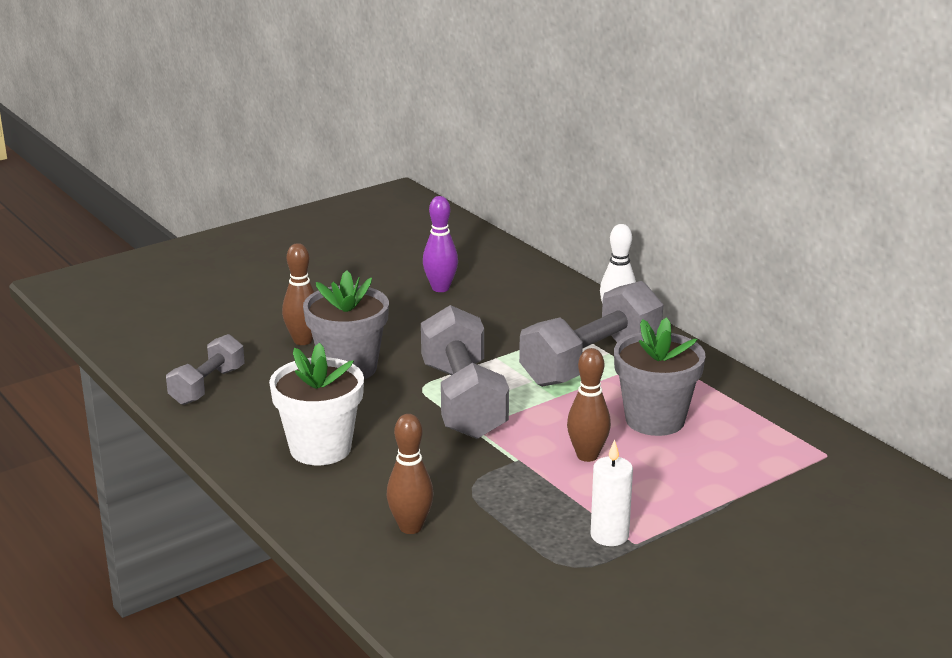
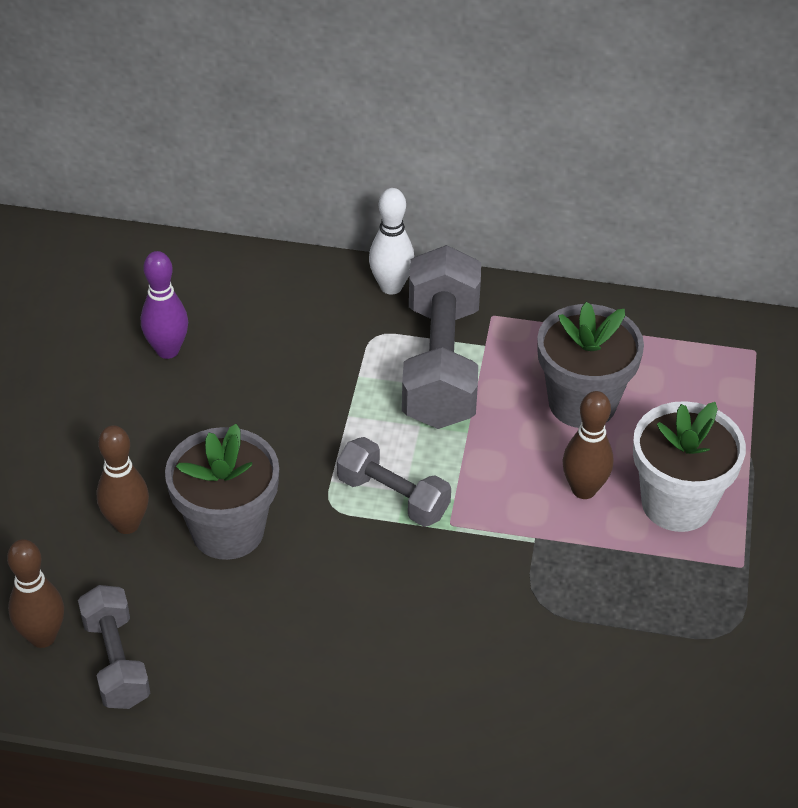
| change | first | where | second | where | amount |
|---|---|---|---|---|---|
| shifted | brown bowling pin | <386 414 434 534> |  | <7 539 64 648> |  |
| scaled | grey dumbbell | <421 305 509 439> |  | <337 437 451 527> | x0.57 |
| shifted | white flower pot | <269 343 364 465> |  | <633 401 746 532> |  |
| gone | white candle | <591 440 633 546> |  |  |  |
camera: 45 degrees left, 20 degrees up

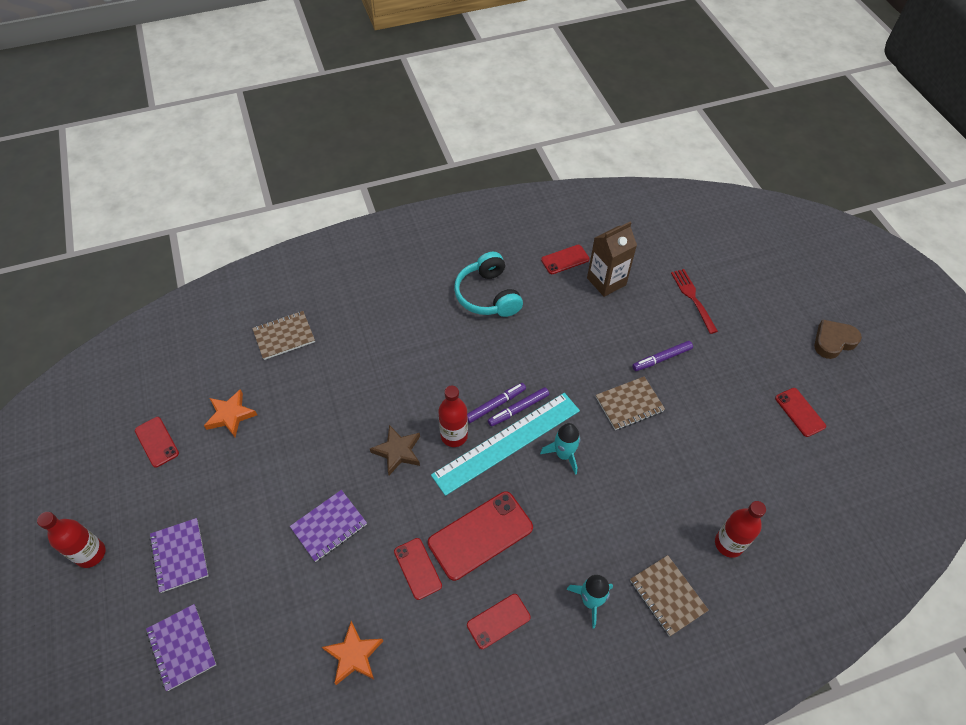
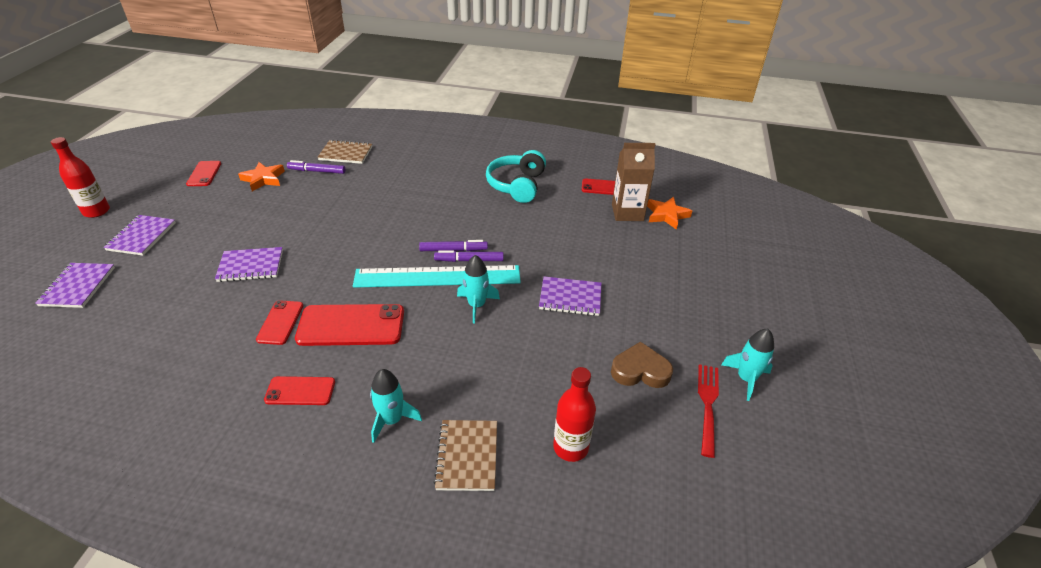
| change | first | where | second | where | amount |
|---|---|---|---|---|---|
| shifted | purple marker | <632 341 693 371> |  | <287 160 345 174> |  |
| repainted | brown notebook | <596 376 665 430> | purple notebook | <539 276 602 316> |  |
| shifted | brown heart | <814 319 862 359> |  | <611 341 673 388> |  |
| shifted | orange star | <322 621 383 685> |  | <647 197 692 230> |  |
| shifted | red fork | <671 269 718 334> |  | <698 364 719 458> |  |
| swapped | red phone | <775 388 826 437> | turquoise rocket | <721 329 774 401> |  |
| gone | brown star | <370 425 420 475> |  |  |  |
| gone | red bottle | <438 386 468 447> |  |  |  |
camera: 30 degrees right, 15 degrees down

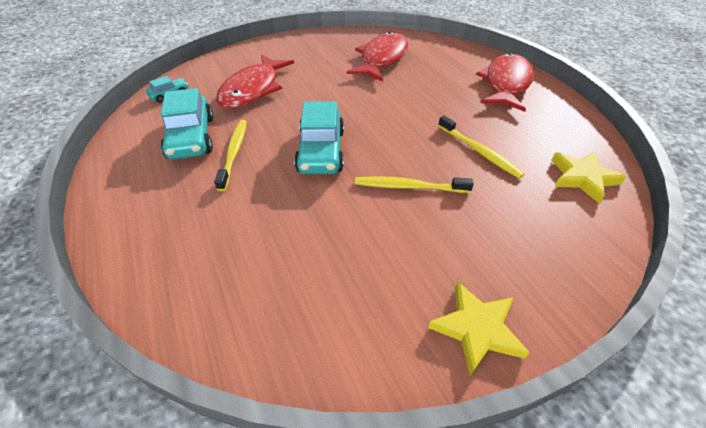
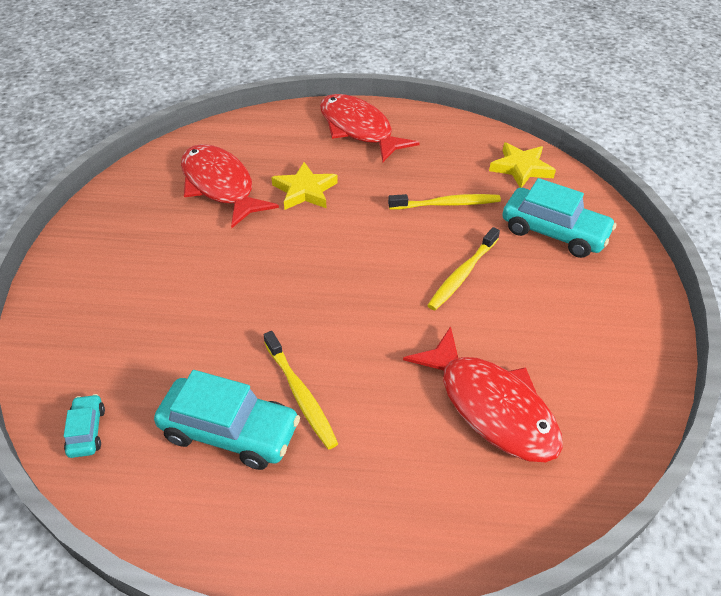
| change | first | where | second | where | amount |
|---|---|---|---|---|---|
| rotated | yellow toothbrush | <214 120 247 191> |  | <264 331 338 449> | 150 degrees counterclockwise |
| shifted | yellow star | <428 281 530 376> |  | <271 162 338 210> |  |
| shifted | red fish | <216 54 294 109> |  | <403 326 563 462> |  |
| shifted | turquoise car | <294 101 344 174> |  | <502 178 616 258> |  |
camera: 60 degrees left, 0 degrees up

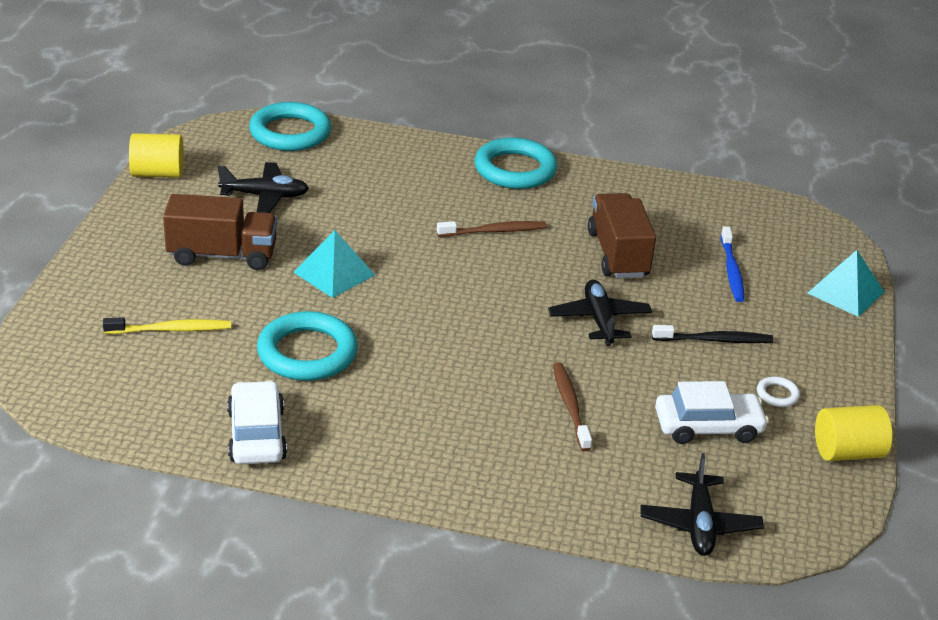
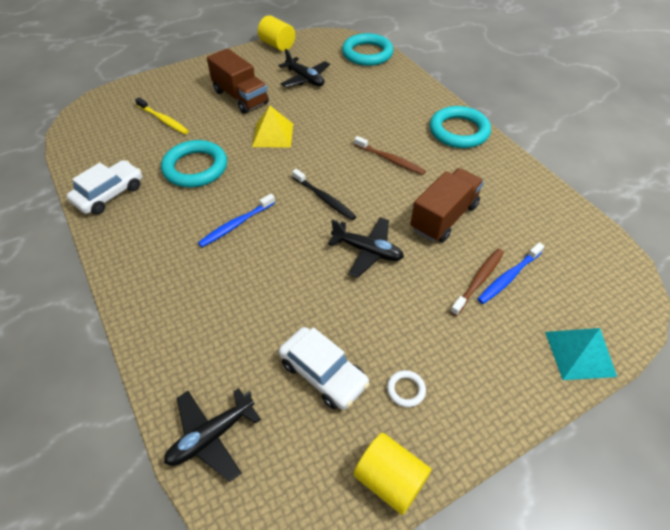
| change | first | where | second | where | amount |
|---|---|---|---|---|---|
| new |  |  | blue toothbrush | <198 194 275 247> |  |
| repainted | turquoise pyramid | <293 230 375 298> | yellow pyramid | <252 106 293 148> |  |
| shifted | black toothbrush | <652 325 773 343> |  | <292 169 357 220> |  |
| rotated | black plane | <548 280 652 346> |  | <328 217 404 278> | 75 degrees clockwise |
| shifted | brown toothbrush | <553 362 592 451> |  | <450 249 504 316> |  |
camera: 50 degrees right, 15 degrees up

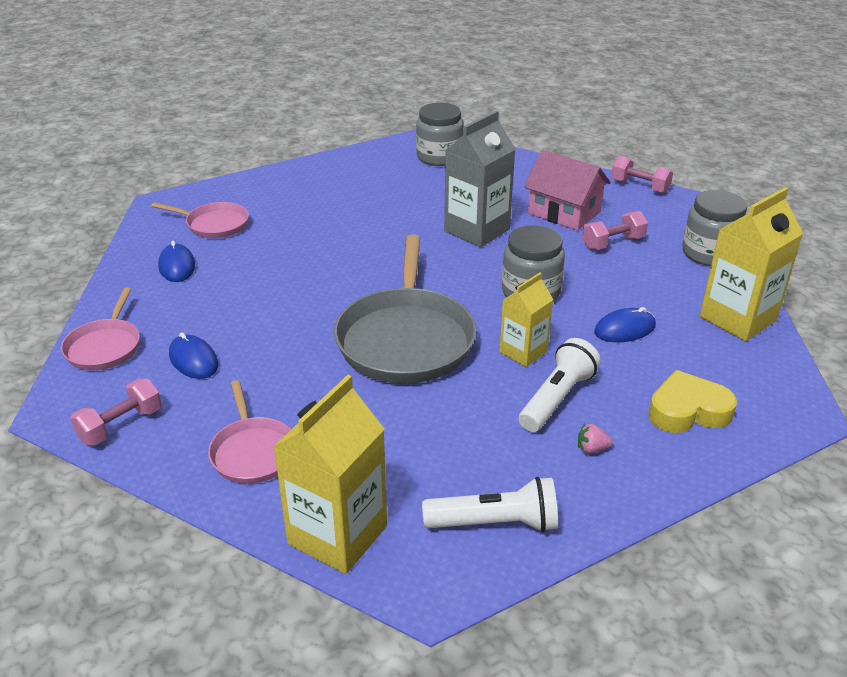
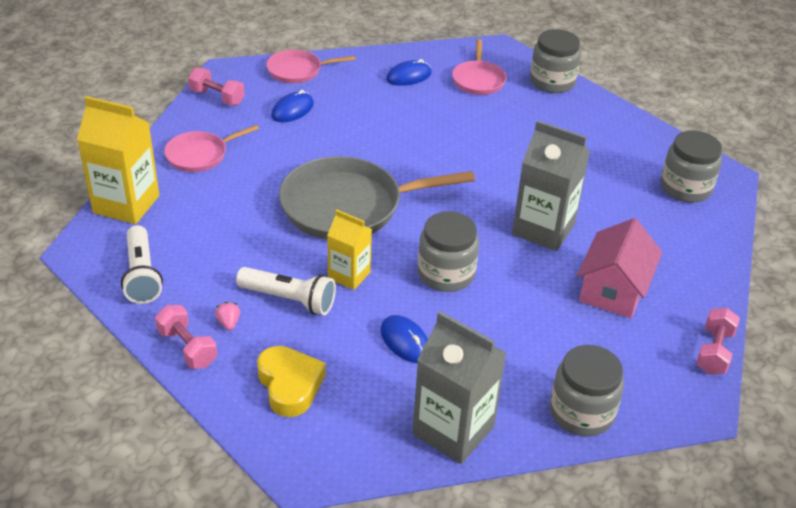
| change | first | where | second | where | amount |
|---|---|---|---|---|---|
| shifted | pink dumbbell | <582 211 648 250> |  | <155 305 217 369> |  |
| repainted | yellow carton | <700 187 803 341> | grey carton | <412 311 506 464> |  |
| new |  |  | grey jar | <530 29 581 93> |  |
camera: 75 degrees right, 5 degrees up

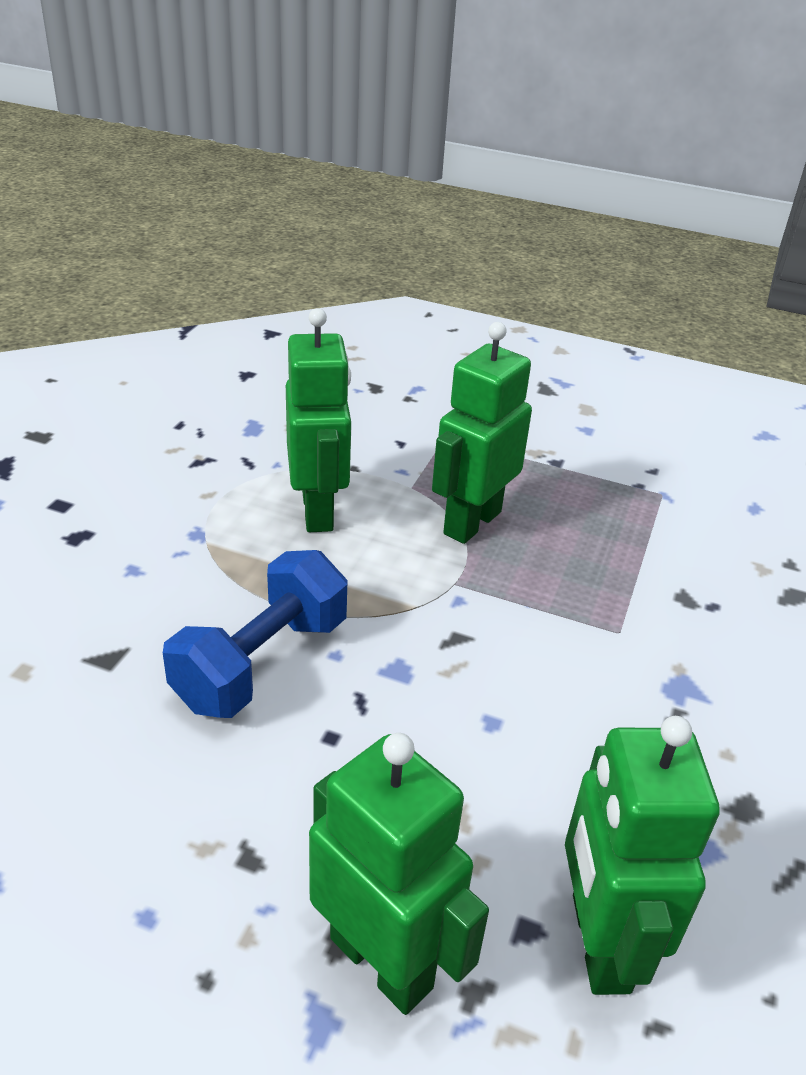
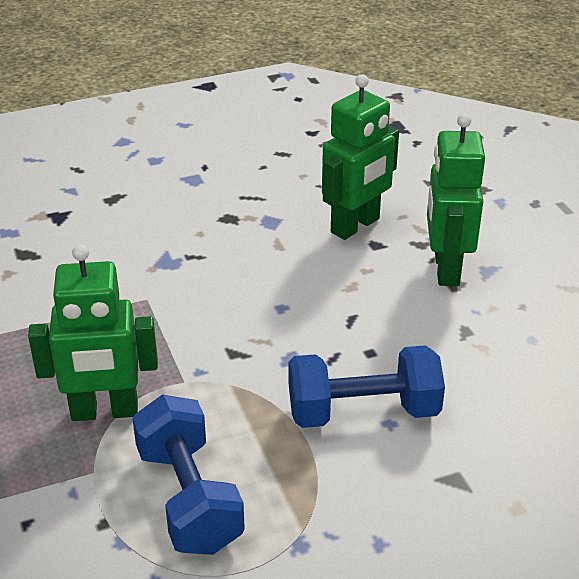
| change | first | where | second | where | amount |
|---|---|---|---|---|---|
| swapped | green robot | <286 308 351 532> | blue dumbbell | <132 394 245 555> |  |
camera: 130 degrees left, 0 degrees up

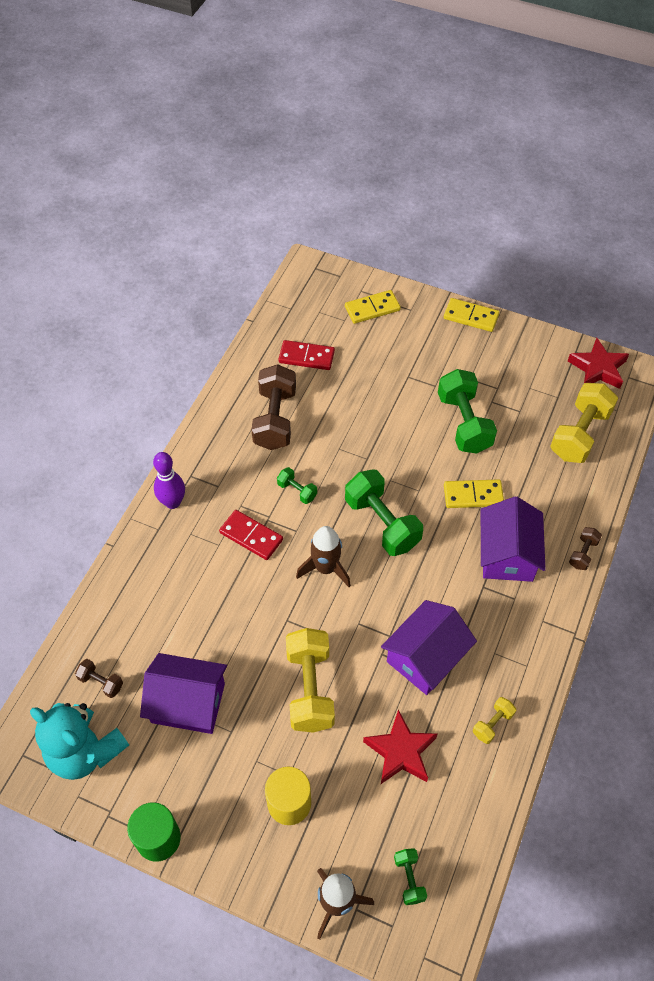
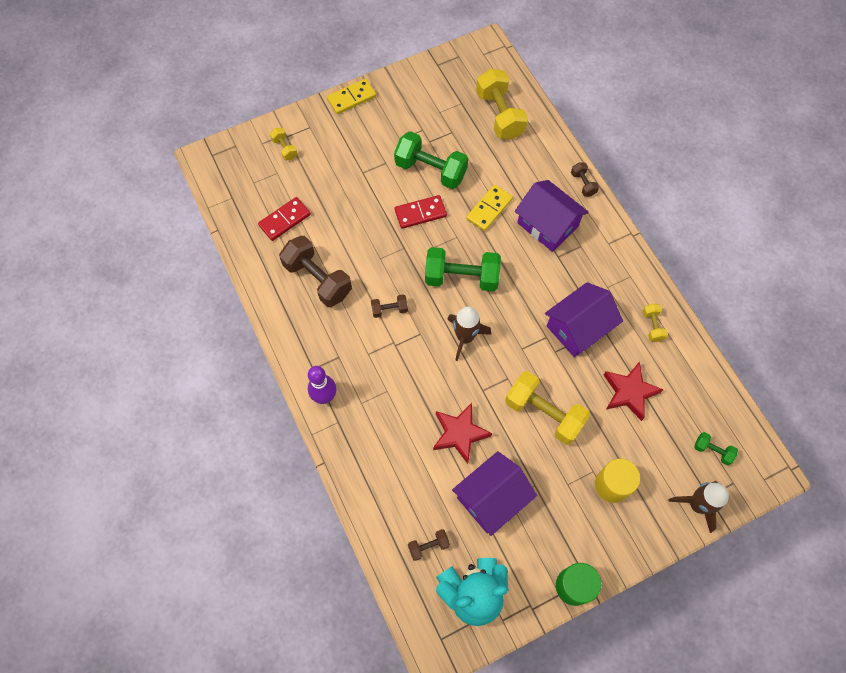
| change | first | where | second | where | amount |
|---|---|---|---|---|---|
| swapped | yellow domino | <345 290 401 324> | yellow dumbbell | <270 128 298 160> |  |
| repainted | green dumbbell | <277 467 317 504> | brown dumbbell | <371 294 408 318> |  |
| shifted | red domino | <219 510 283 560> |  | <395 195 447 229> |  |
| shifted | red star | <568 338 629 389> |  | <433 403 492 464> |  |
| rotated | purple house | <381 600 477 695> |  | <545 282 623 357> | 60 degrees clockwise |
camera: 50 degrees left, 10 degrees up

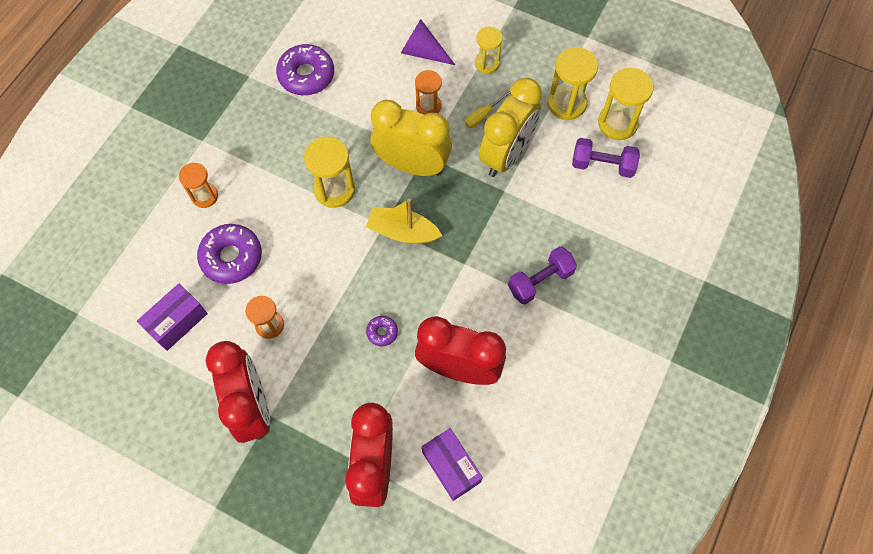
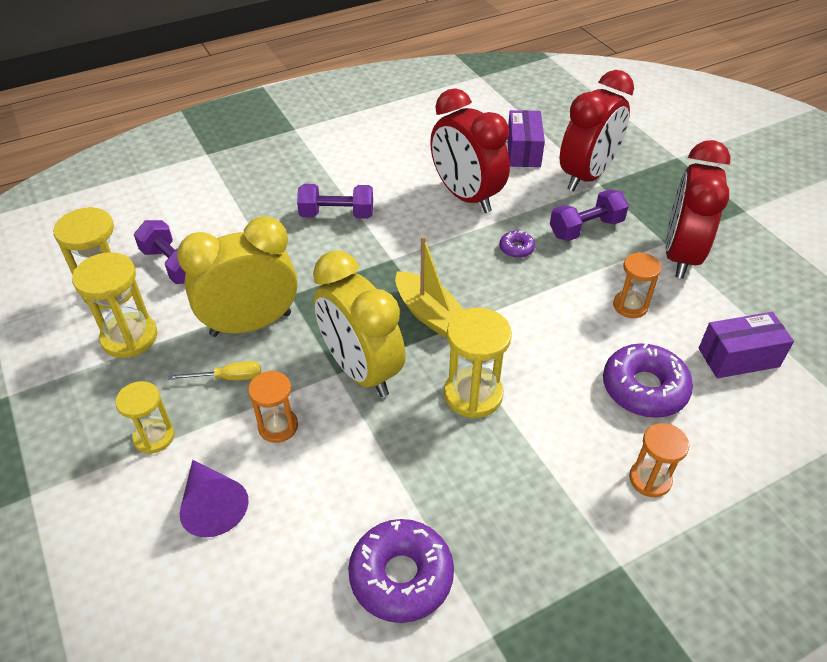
| change | first | where | second | where | amount |
|---|---|---|---|---|---|
| new |  |  | purple dumbbell | <550 190 629 241> |  |
camera: 145 degrees left, 20 degrees down

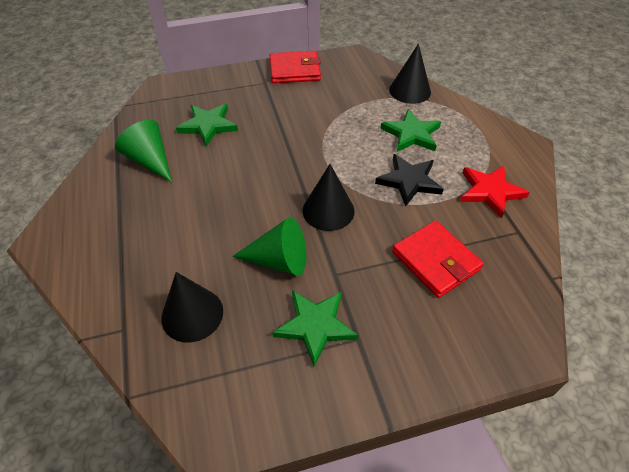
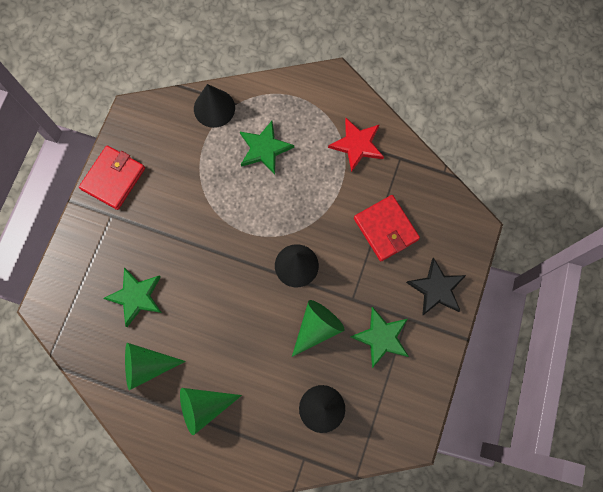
| change | first | where | second | where | amount |
|---|---|---|---|---|---|
| new |  |  | green cone | <180 388 242 435> |  |
| rotated | red wallet | <392 221 484 298> |  | <354 195 420 261> | 60 degrees clockwise |
| shifted | black star | <375 154 444 207> |  | <406 257 466 316> |  |
camera: 55 degrees left, 25 degrees up

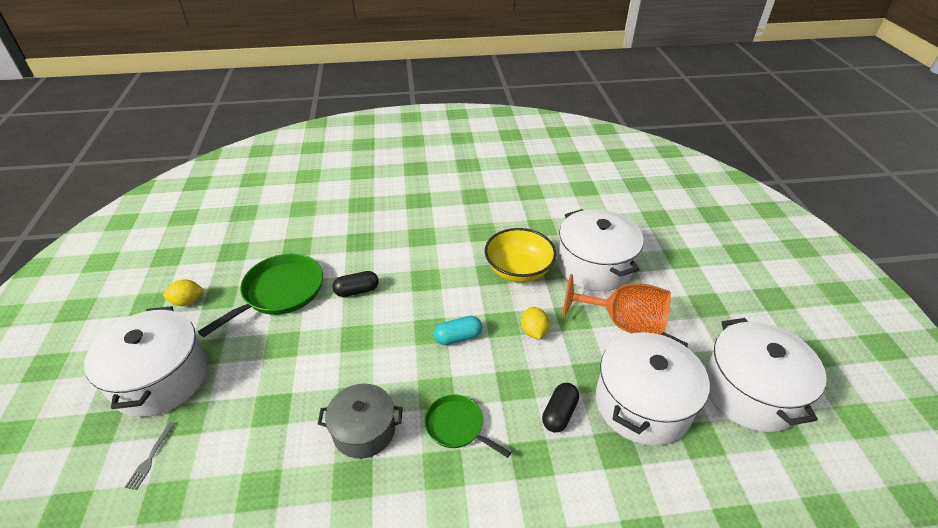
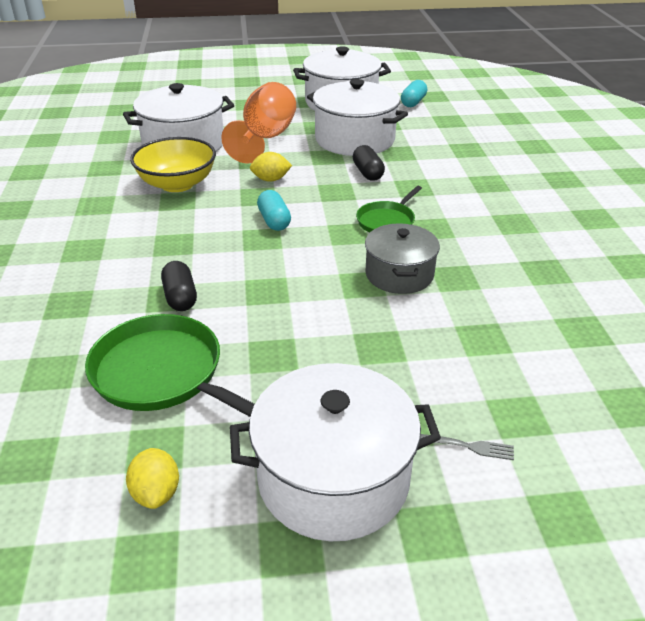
| change | first | where | second | where | amount |
|---|---|---|---|---|---|
| rotated | black capsule | <542 383 579 432> |  | <353 145 385 181> | 45 degrees clockwise |
| new |  |  | turquoise capsule | <401 80 427 107> |  |
camera: 90 degrees left, 5 degrees down

